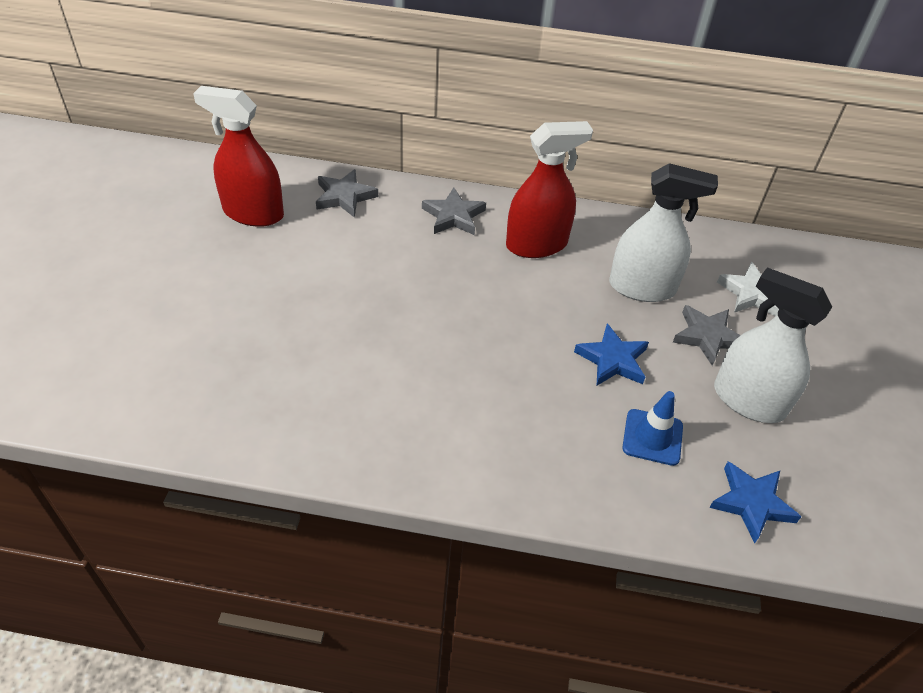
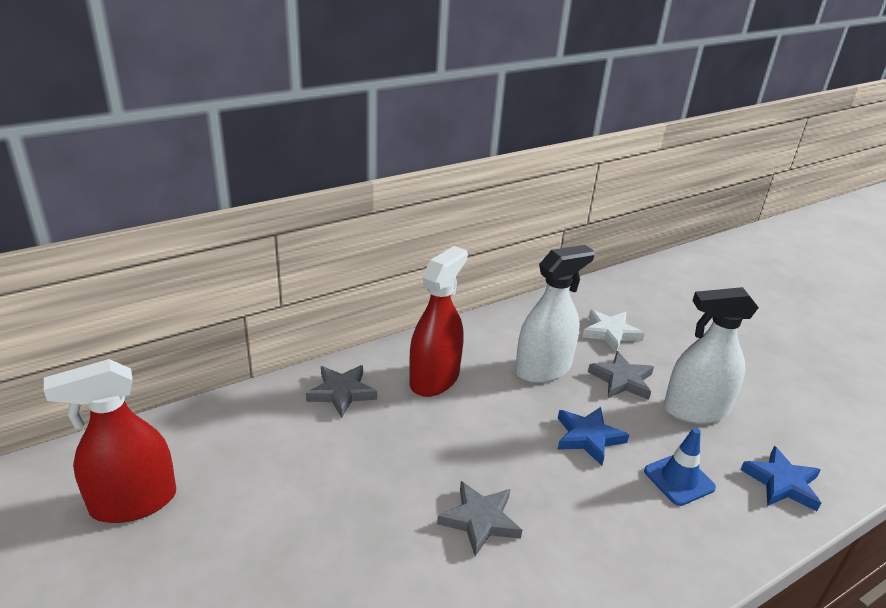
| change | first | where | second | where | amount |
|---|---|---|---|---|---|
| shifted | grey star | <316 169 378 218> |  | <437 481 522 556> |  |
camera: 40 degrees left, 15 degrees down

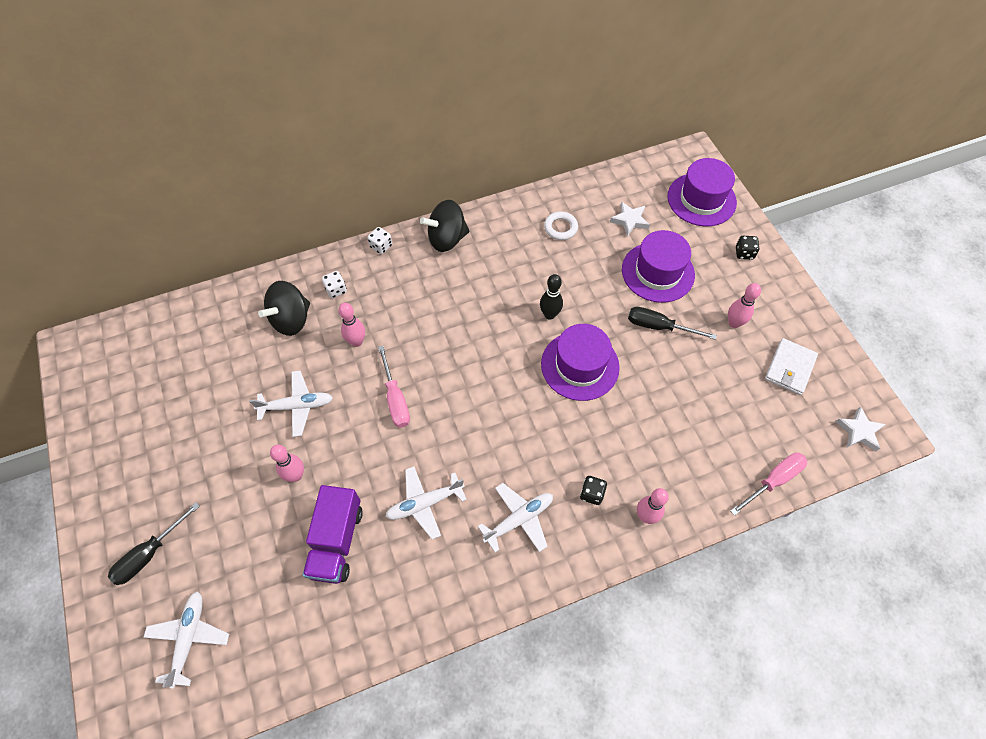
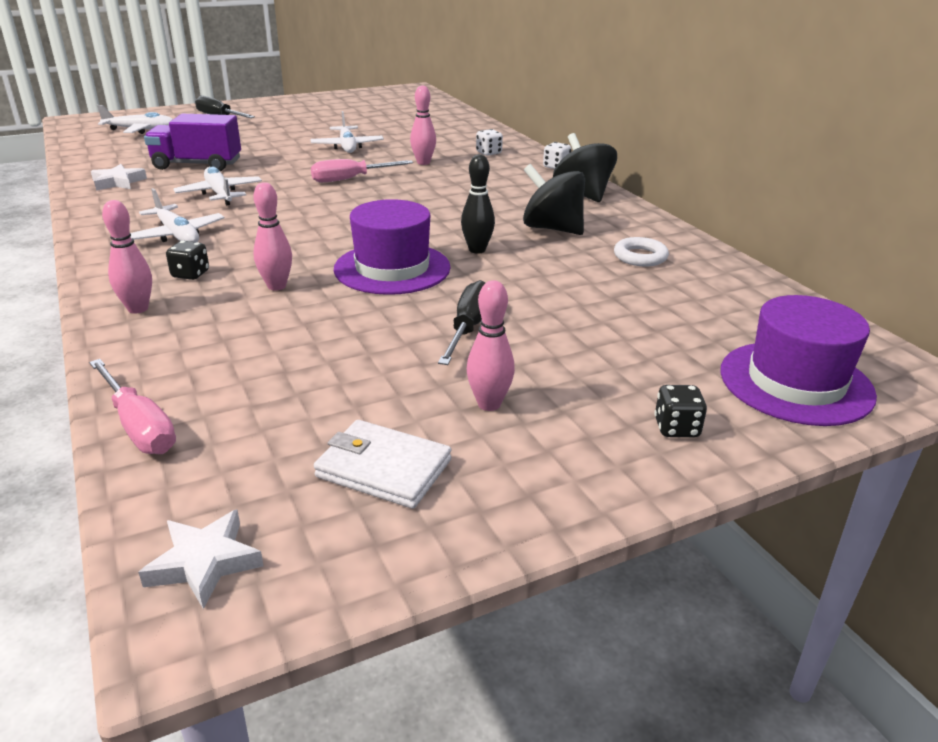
| change | first | where | second | where | amount |
|---|---|---|---|---|---|
| shifted | white star | <610 201 650 236> |  | <91 164 147 191> |  |
| shifted | pink bowling pin | <270 445 304 482> |  | <253 182 292 291> |  |
| shifted | black spinning top | <258 281 310 336> |  | <523 164 585 235> |  |
| gone | purple hat | <622 230 695 303> |  |  |  |
camera: 85 degrees right, 30 degrees down

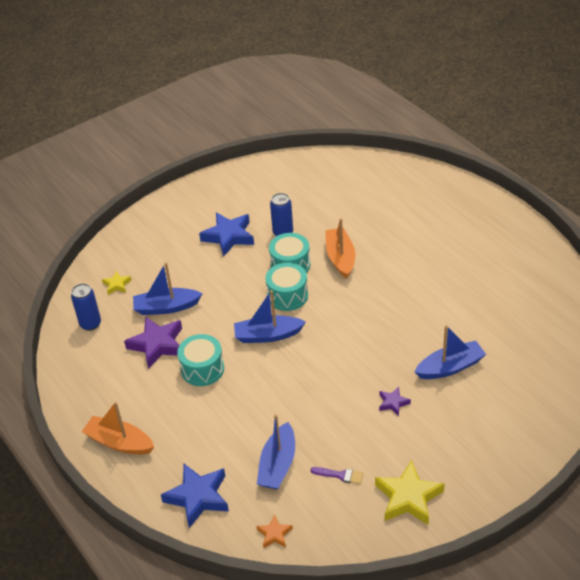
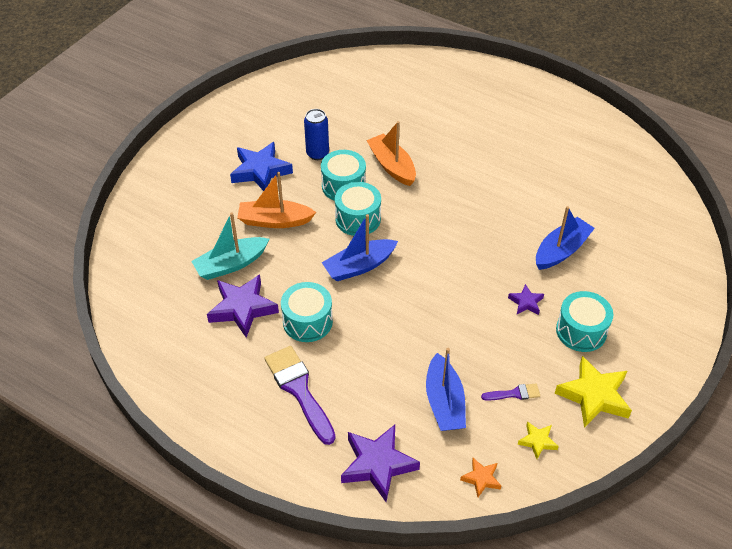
| change | first | where | second | where | amount |
|---|---|---|---|---|---|
| repainted | blue boat | <133 262 203 315> | turquoise boat | <191 212 269 280> |  |
| shifted | orange boat | <82 402 154 454> |  | <237 172 316 228> |  |
| new |  |  | purple brush | <265 346 336 445> |  |
| repainted | blue star | <161 464 229 528> | purple star | <341 425 420 502> |  |
| shifted | yellow star | <102 271 132 295> |  | <518 421 559 459> |  |
| new |  |  | turquoise drum | <556 291 613 352> |  |
| gone | blue can | <71 283 101 331> |  |  |  |
camera: 25 degrees left, 5 degrees up

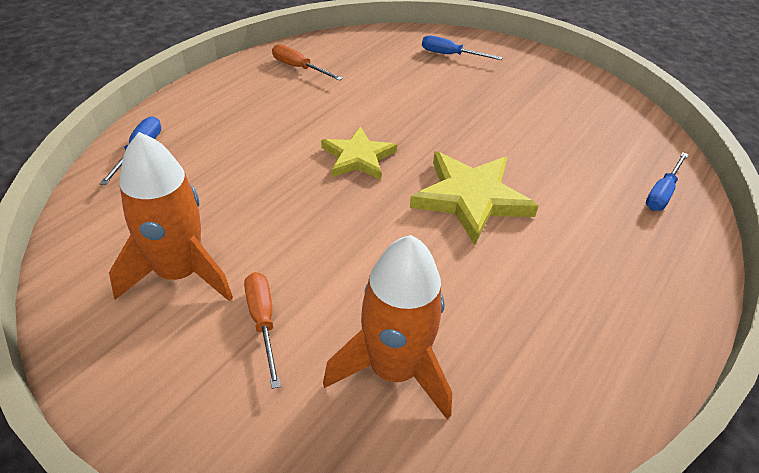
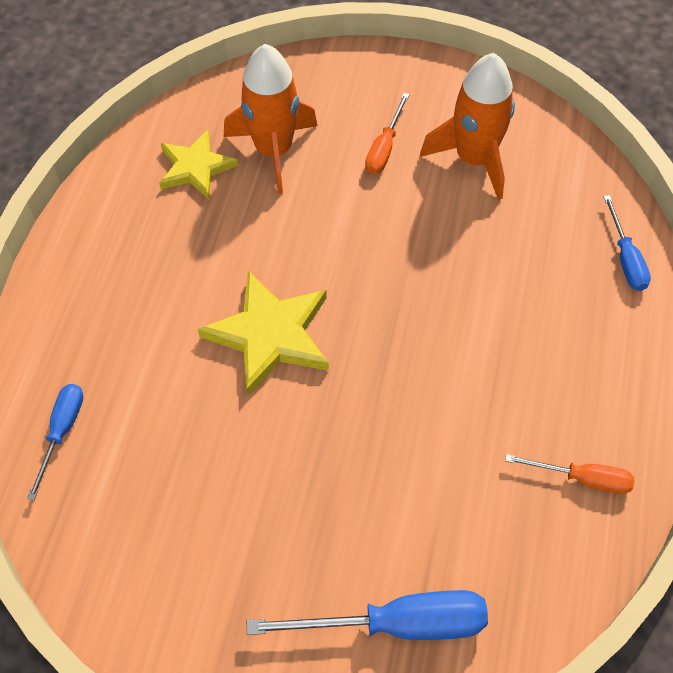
| change | first | where | second | where | amount |
|---|---|---|---|---|---|
| shifted | yellow star | <321 126 397 180> |  | <159 130 238 199> |  |
| scaled | blue screwdriver | <422 35 503 60> |  | <247 590 488 640> | x1.73 |
| rotated | orange screwdriver | <244 272 281 389> |  | <365 93 410 174> | 60 degrees clockwise |
camera: 160 degrees right, 15 degrees up

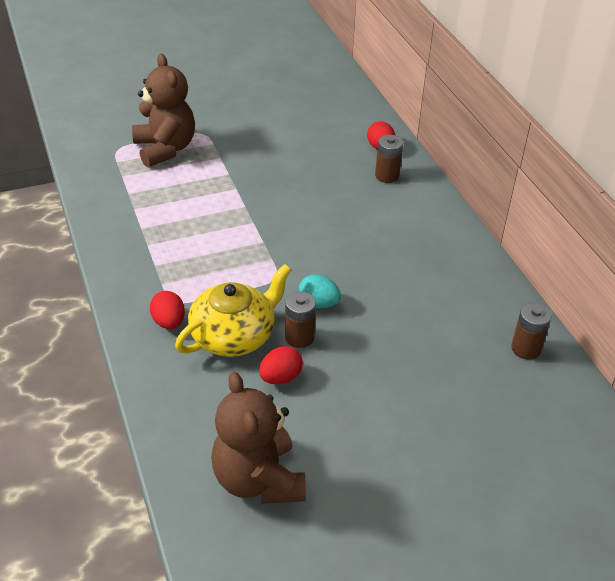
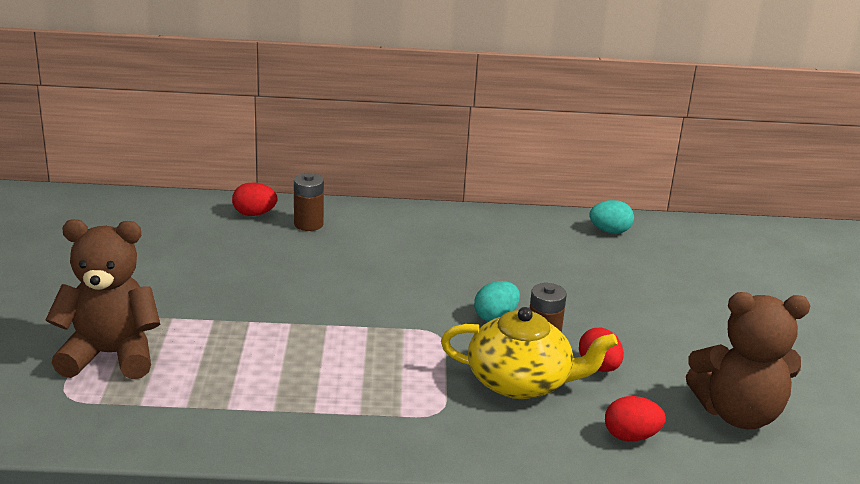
| change | first | where | second | where | amount |
|---|---|---|---|---|---|
| rotated | yellow teapot | <175 264 291 357> |  | <441 307 618 399> | 120 degrees clockwise |
| swapped | brown battery | <511 303 552 360> | turquoise egg | <589 200 634 234> |  |
| shifted | red egg | <150 291 185 329> |  | <605 396 666 442> |  |
camera: 70 degrees left, 15 degrees down

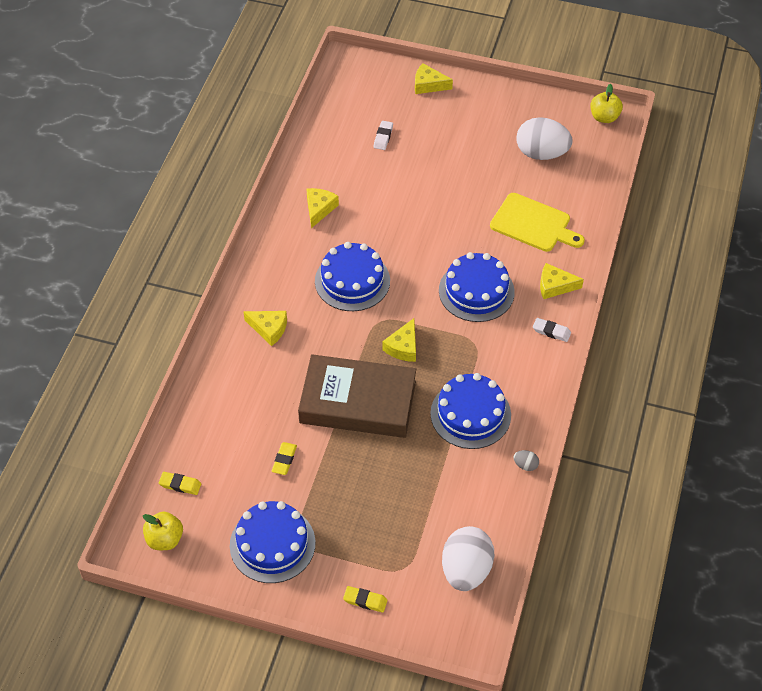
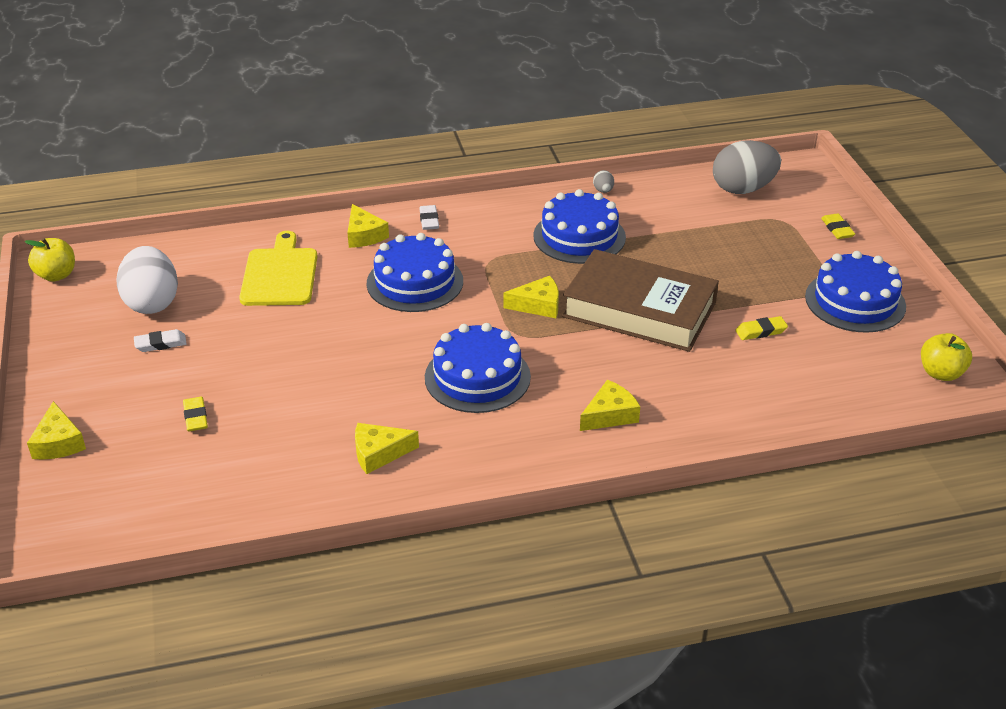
| change | first | where | second | where | amount |
|---|---|---|---|---|---|
| shifted | white eraser | <374 121 393 150> |  | <134 329 187 352> |  |
| shifted | yellow eraser | <159 472 201 495> |  | <183 397 208 431> |  |
| rotated | brown book | <298 354 416 438> |  | <562 249 719 352> | 45 degrees counterclockwise |
| rotated | yellow cheese | <243 311 287 346> |  | <580 380 640 431> | 60 degrees clockwise |
| repainted | white egg | <442 526 494 591> | grey egg | <713 140 781 194> |  |
camera: 120 degrees left, 15 degrees down

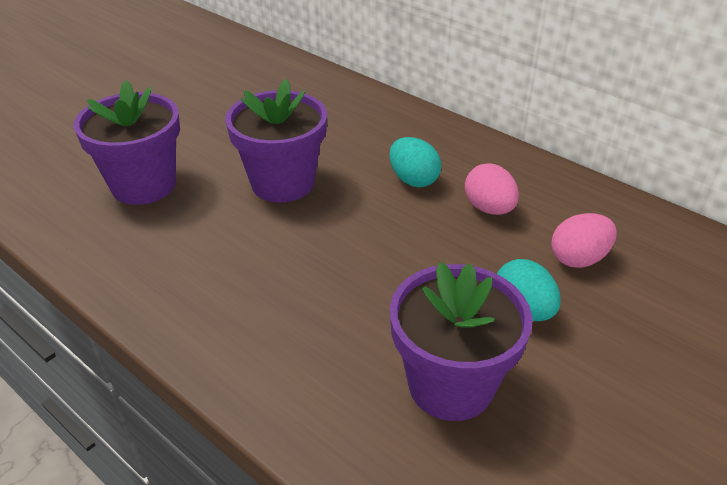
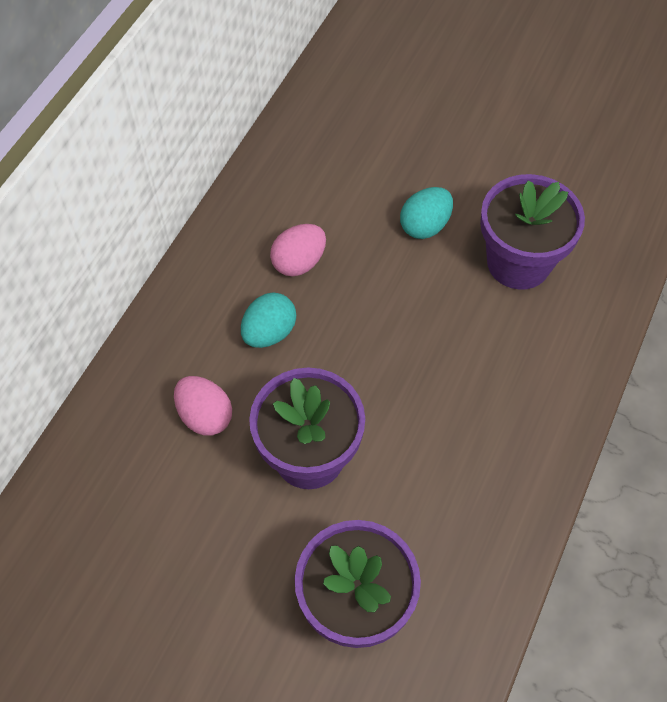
| change | first | where | second | where | amount |
|---|---|---|---|---|---|
| shifted | pink egg | <551 213 617 268> |  | <174 376 232 436> |  |
camera: 105 degrees left, 20 degrees up

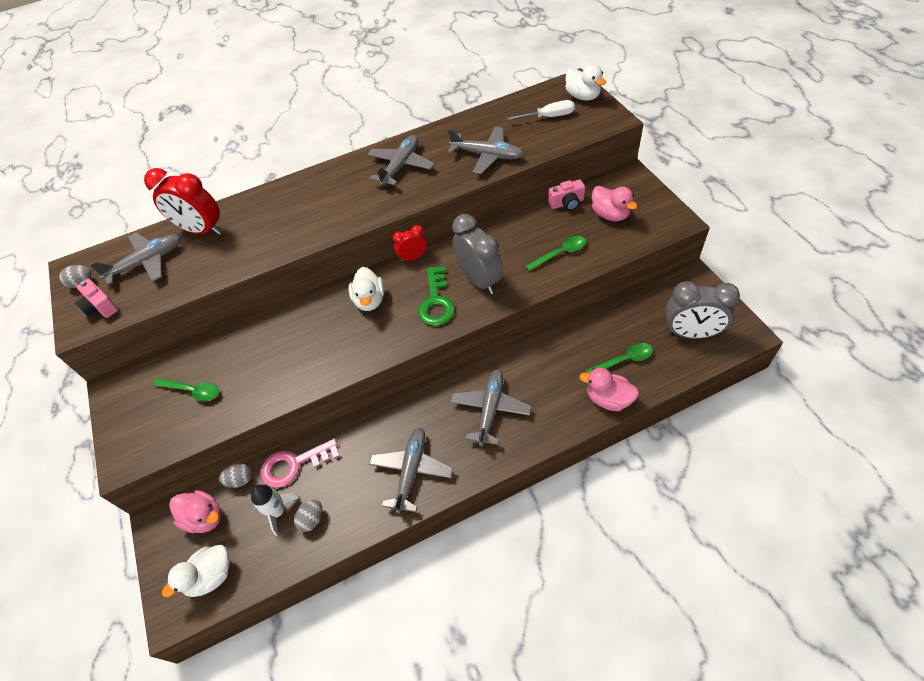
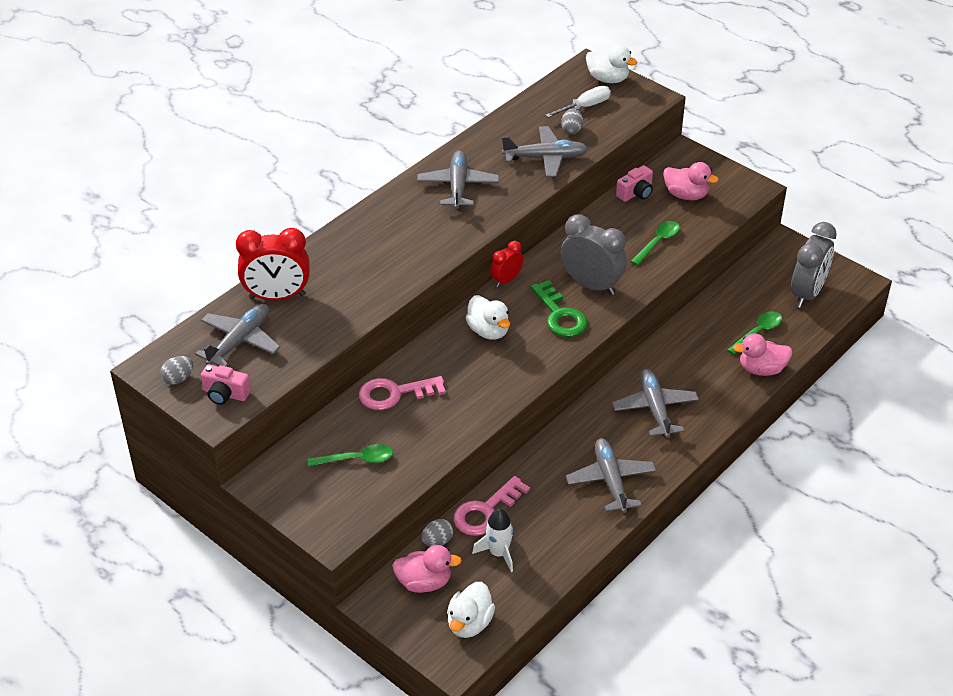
| change | first | where | second | where | amount |
|---|---|---|---|---|---|
| new |  |  | pink key | <359 376 446 410> |  |
| shifted | grey egg | <294 500 322 532> |  | <561 109 583 134> |  |
| rotated | grey clock | <665 281 740 339> |  | <791 222 837 308> | 45 degrees counterclockwise |
camera: 30 degrees left, 10 degrees down

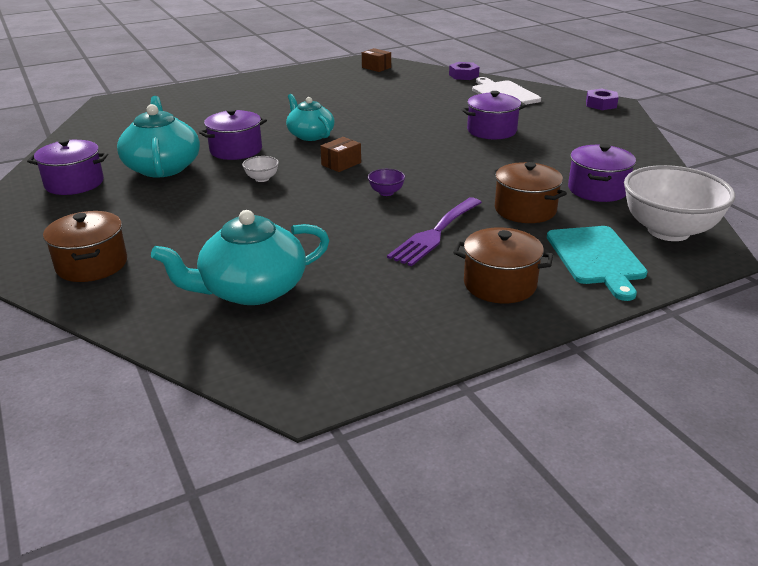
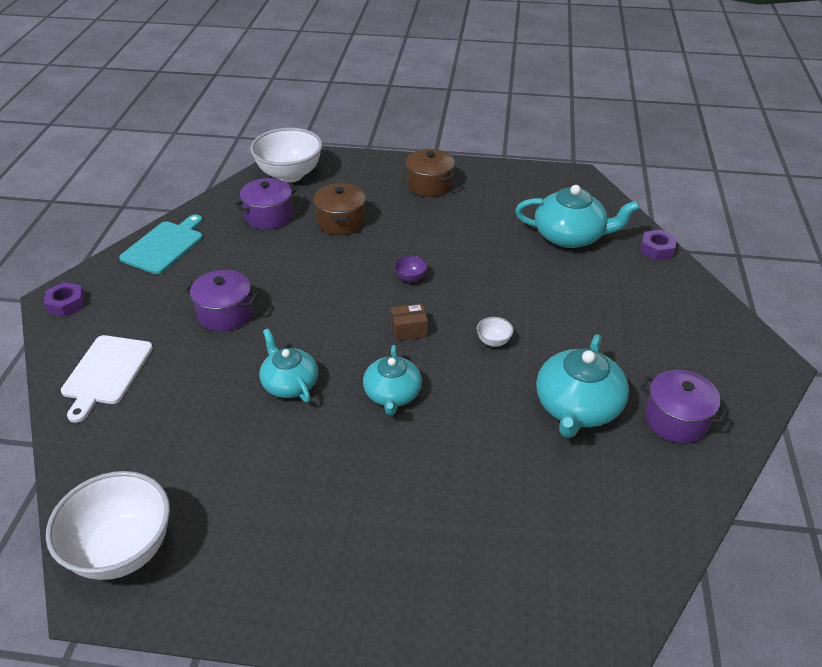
| change | first | where | second | where | amount |
|---|---|---|---|---|---|
| swapped | brown box | <362 48 391 72> | white bowl | <46 471 170 580> |  |
| shifted | turquoise cutting board | <547 226 648 301> |  | <119 214 203 274> |  |
| new |  |  | turquoise teapot | <259 329 318 403> |  |
| shifted | purple nut | <449 62 479 80> |  | <640 230 677 260> |  |
| gone | brown pot | <43 211 127 282> |  |  |  |
| gone | purple pot | <198 108 267 160> |  |  |  |
| gone | purple fork | <387 198 482 266> |  |  |  |
camera: 145 degrees left, 10 degrees up

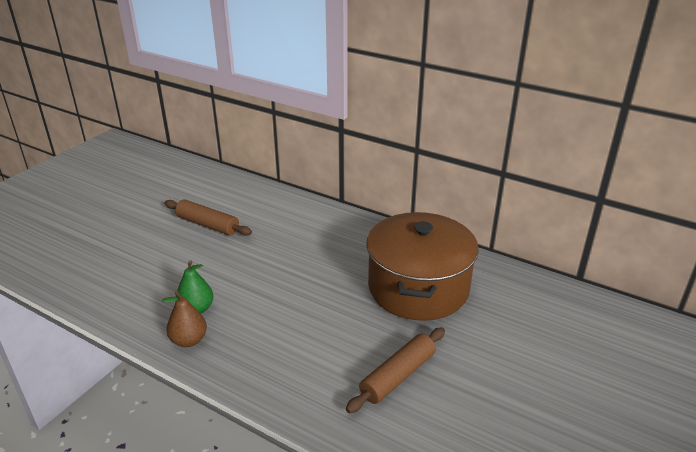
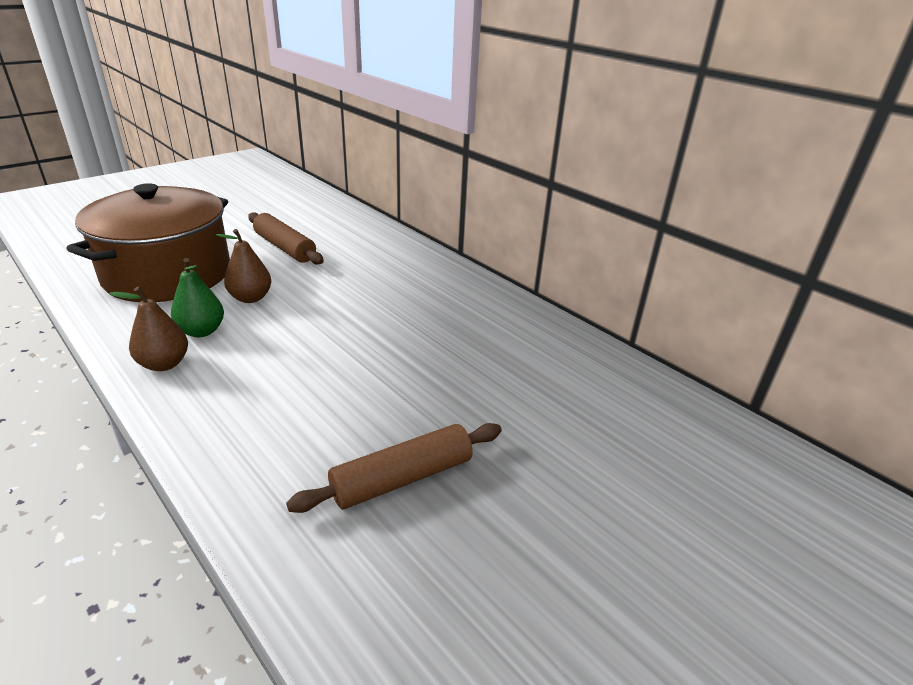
| change | first | where | second | where | amount |
|---|---|---|---|---|---|
| shifted | brown pot | <366 212 479 321> |  | <66 183 230 302> |  |
| new |  |  | brown pear | <216 229 272 303> |  |
camera: 15 degrees right, 0 degrees up

